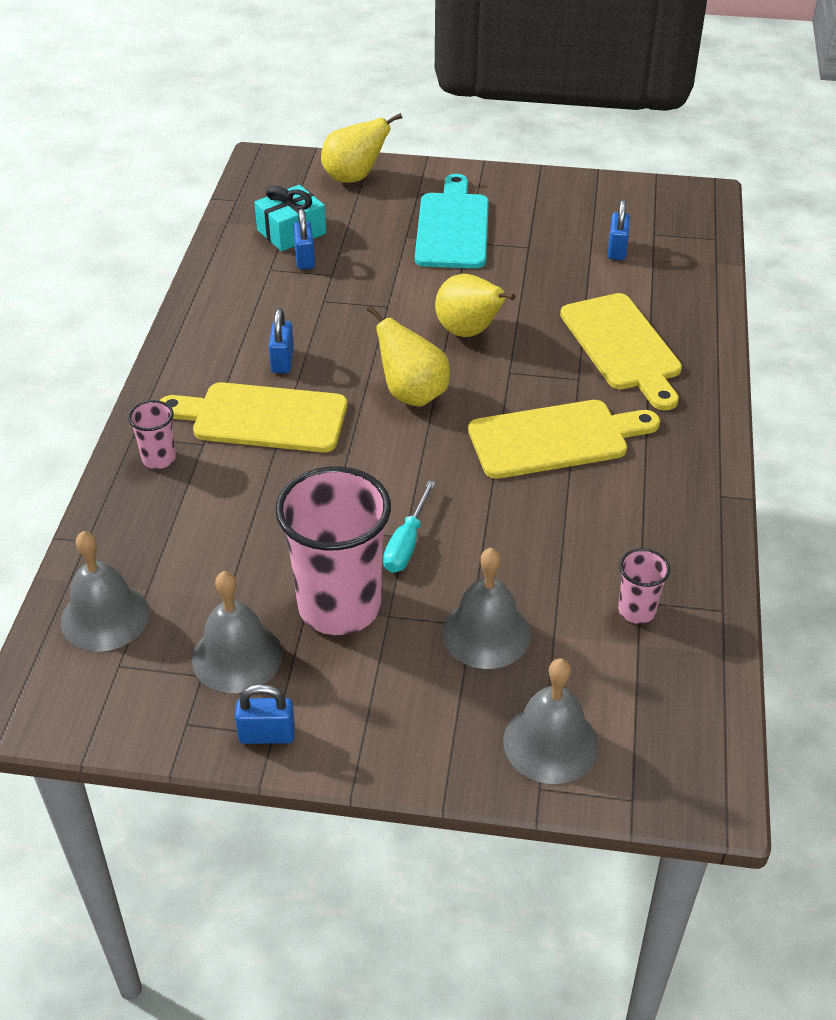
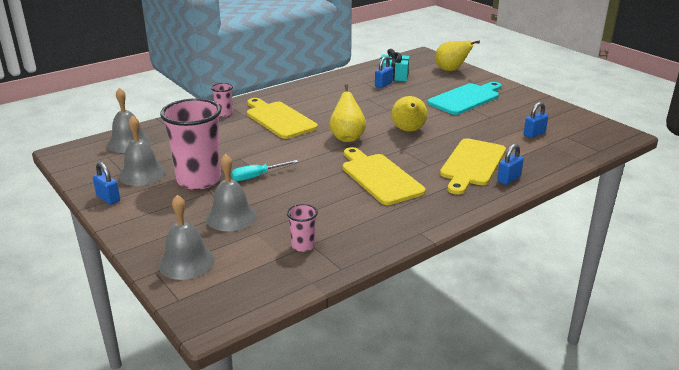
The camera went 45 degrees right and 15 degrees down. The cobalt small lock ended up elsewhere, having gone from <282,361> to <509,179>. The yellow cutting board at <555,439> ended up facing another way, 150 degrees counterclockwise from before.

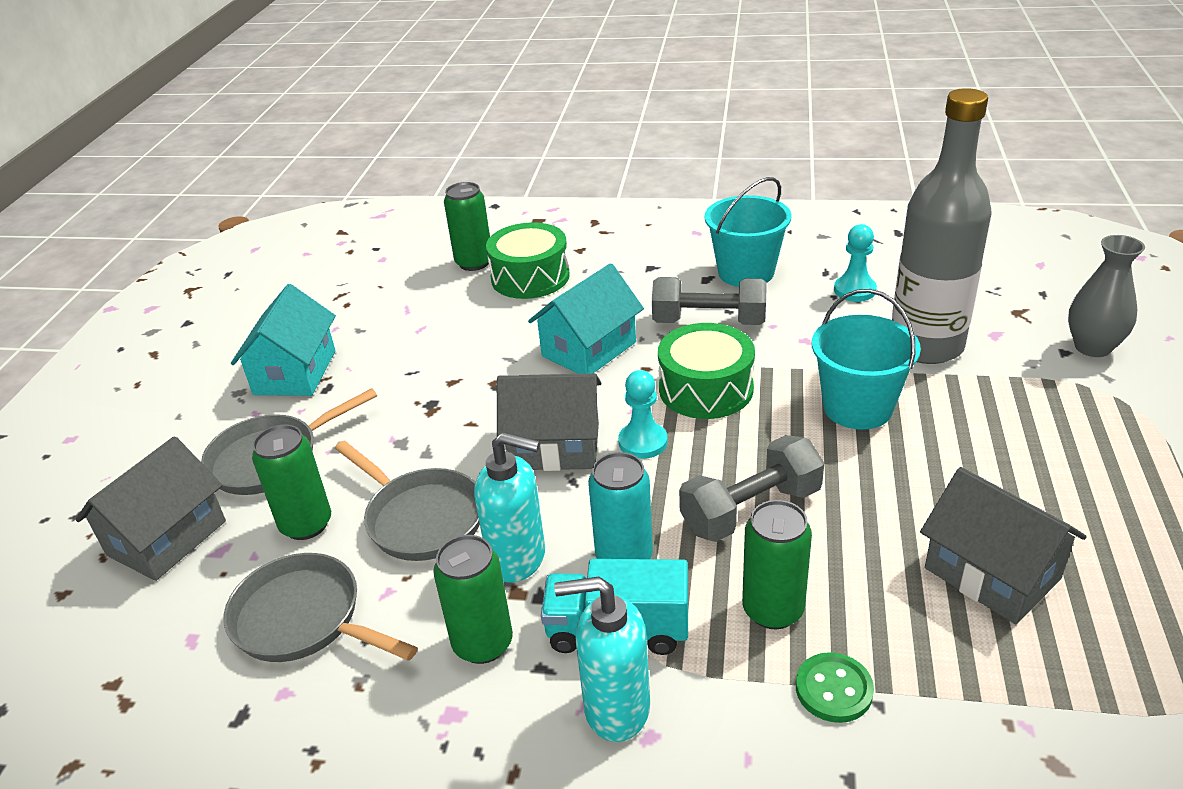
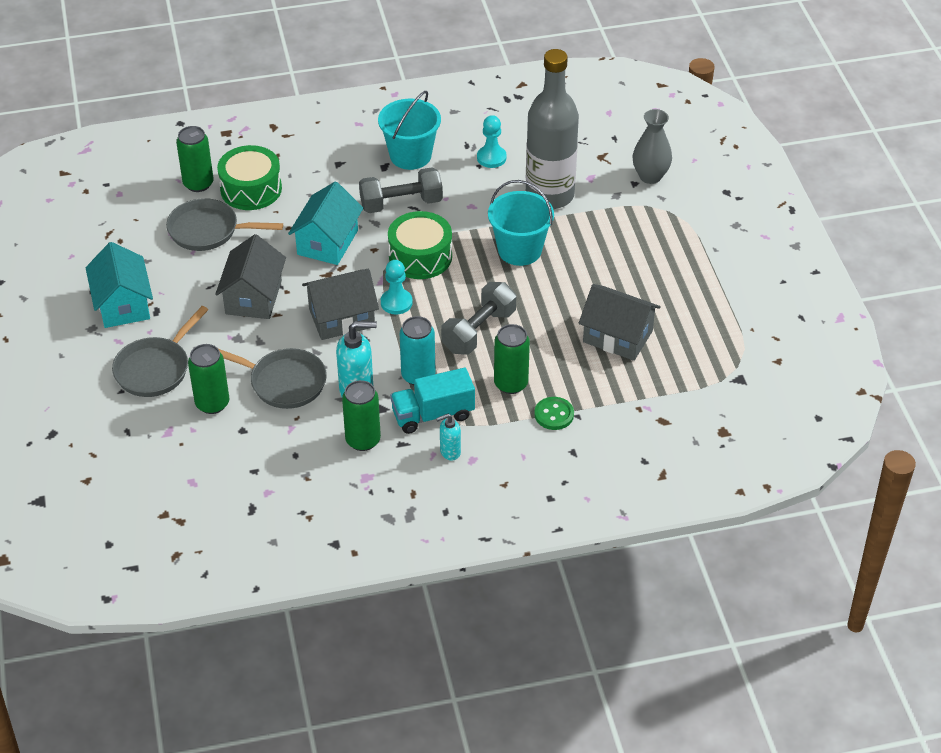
The camera went 25 degrees left and 10 degrees up. The ash-grey toy house ended up elsewhere, having gone from <167,538> to <253,297>. The ash-grey pan ended up elsewhere, having gone from <304,619> to <208,231>. The size of the teal soap dispenser at <616,709> changed by a factor of 0.57.

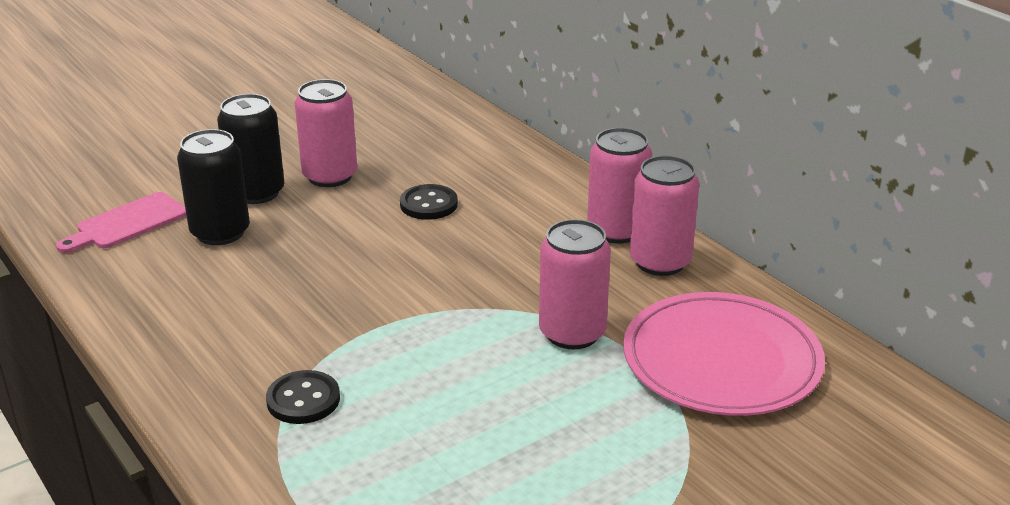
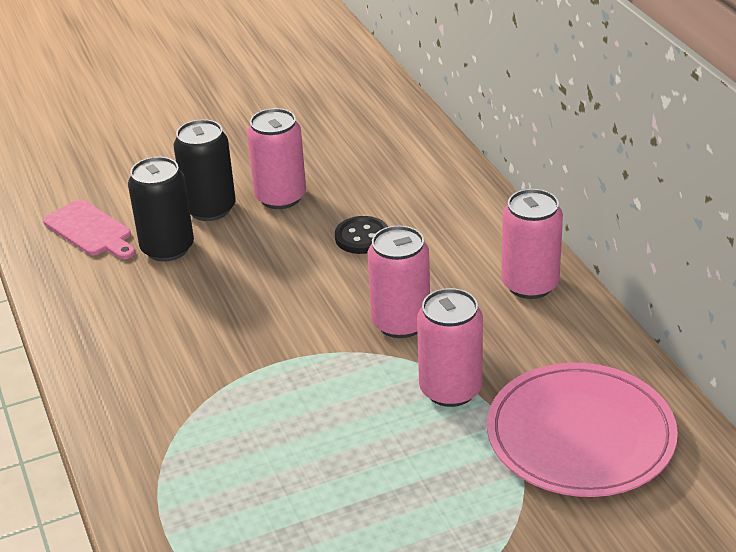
The camera went 15 degrees right and 5 degrees up. The pink cutting board at <127,223> ended up facing another way, 105 degrees counterclockwise from before. The second view lost the ebony shirt button at <303,400>. The pink can ended up elsewhere, having gone from <660,262> to <401,323>.

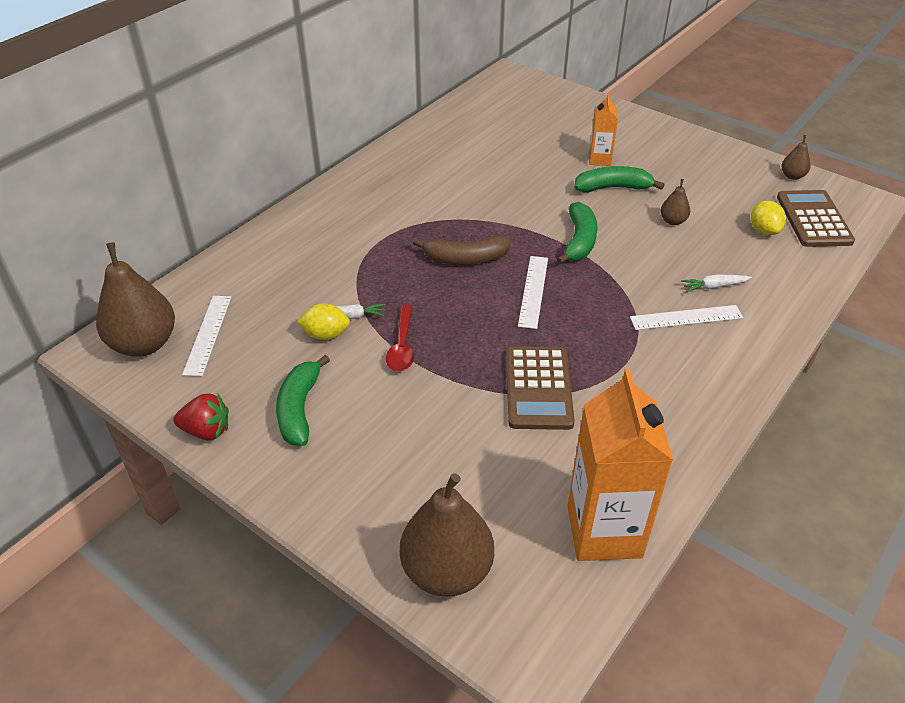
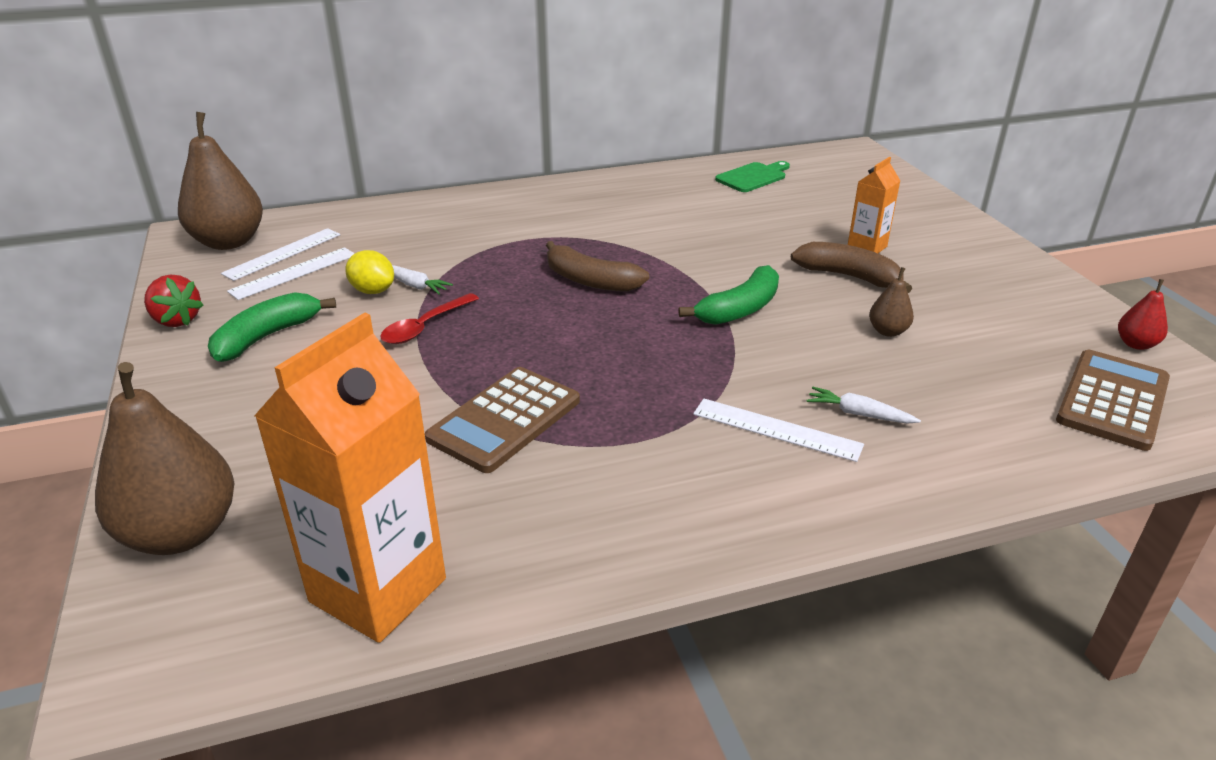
The camera went 35 degrees right and 10 degrees down. The white measuring stick ended up elsewhere, having gone from <533,291> to <294,273>. What was the leaf-green banana fruit at <613,188> turned into the brown banana fruit at <849,277>. The second view lost the yellow citrus fruit at <764,230>. What was the brown toy pear at <792,176> turned into the red toy pear at <1136,344>. The second view gained the leaf-green cutting board at <753,177>.

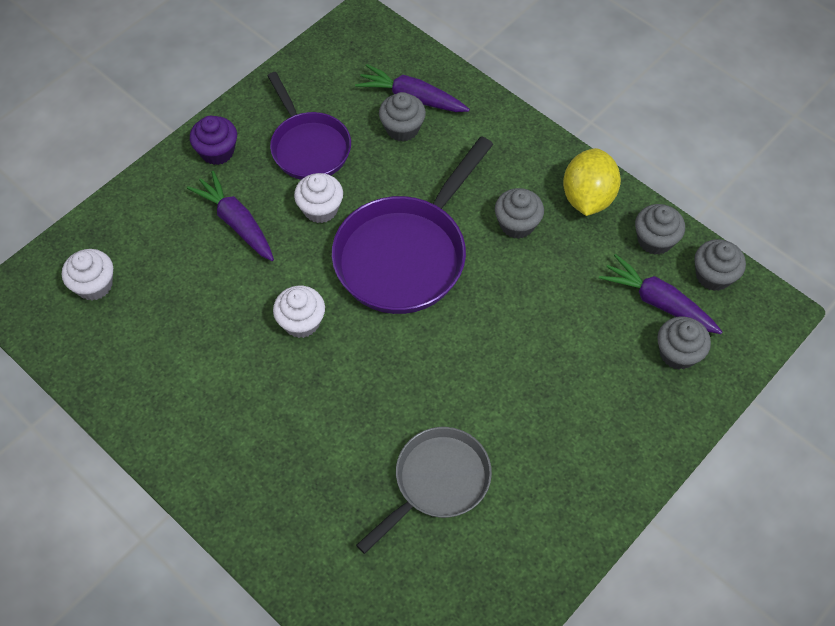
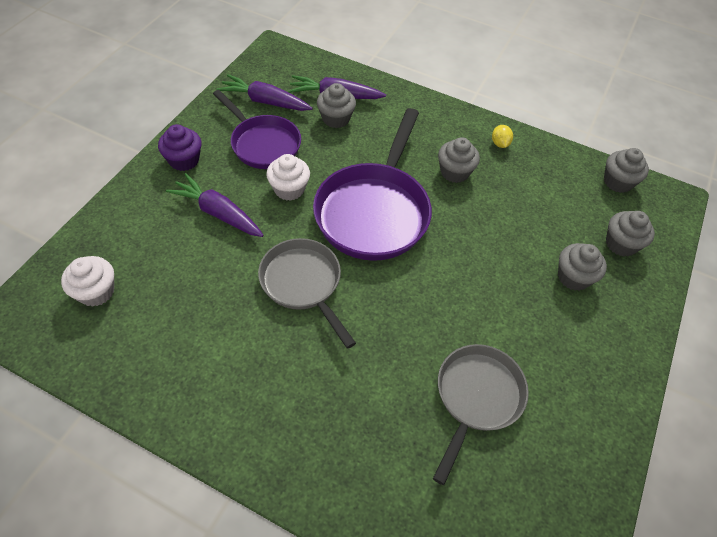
The camera went 20 degrees left and 5 degrees down. Where the white muffin stood at <301,322>, the ash-grey pan came to stand at <303,284>. The size of the yellow citrus fruit at <587,198> changed by a factor of 0.46. The royal purple toy carrot ended up elsewhere, having gone from <658,302> to <265,101>. The ash-grey muffin ended up elsewhere, having gone from <655,240> to <573,277>.

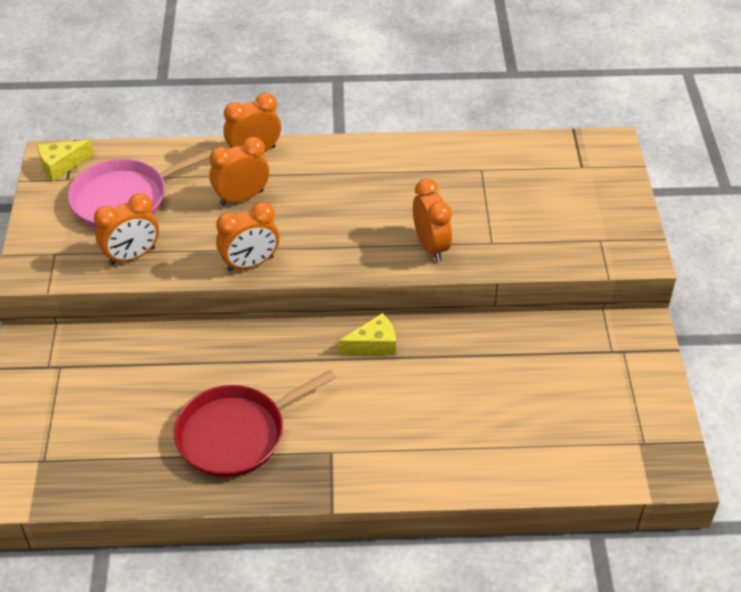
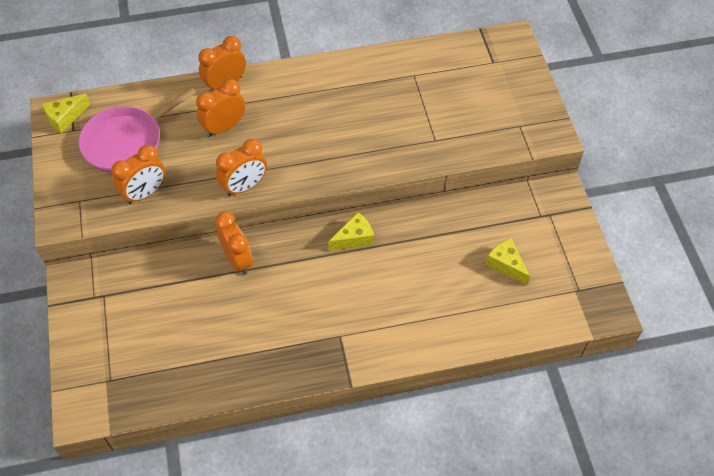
The camera went 10 degrees left and 10 degrees up. The second view lost the red pan at <236,434>. The orange alarm clock ended up elsewhere, having gone from <430,246> to <237,260>. The second view gained the yellow piece of cheese at <506,264>.

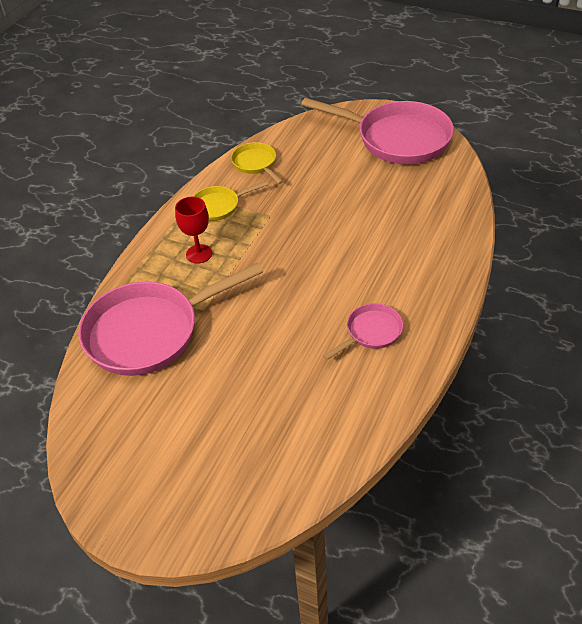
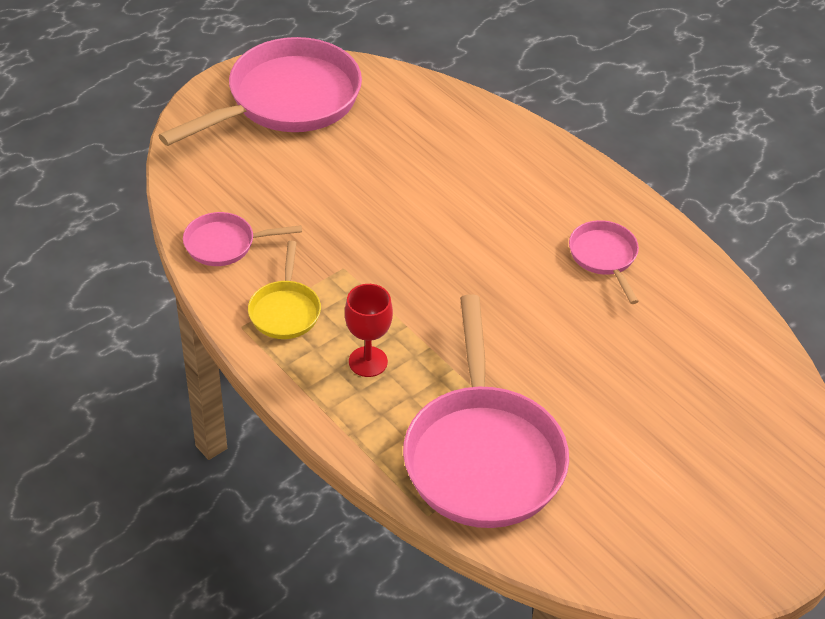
The camera went 70 degrees left and 0 degrees up. What was the yellow pan at <256,164> turned into the pink pan at <225,244>.

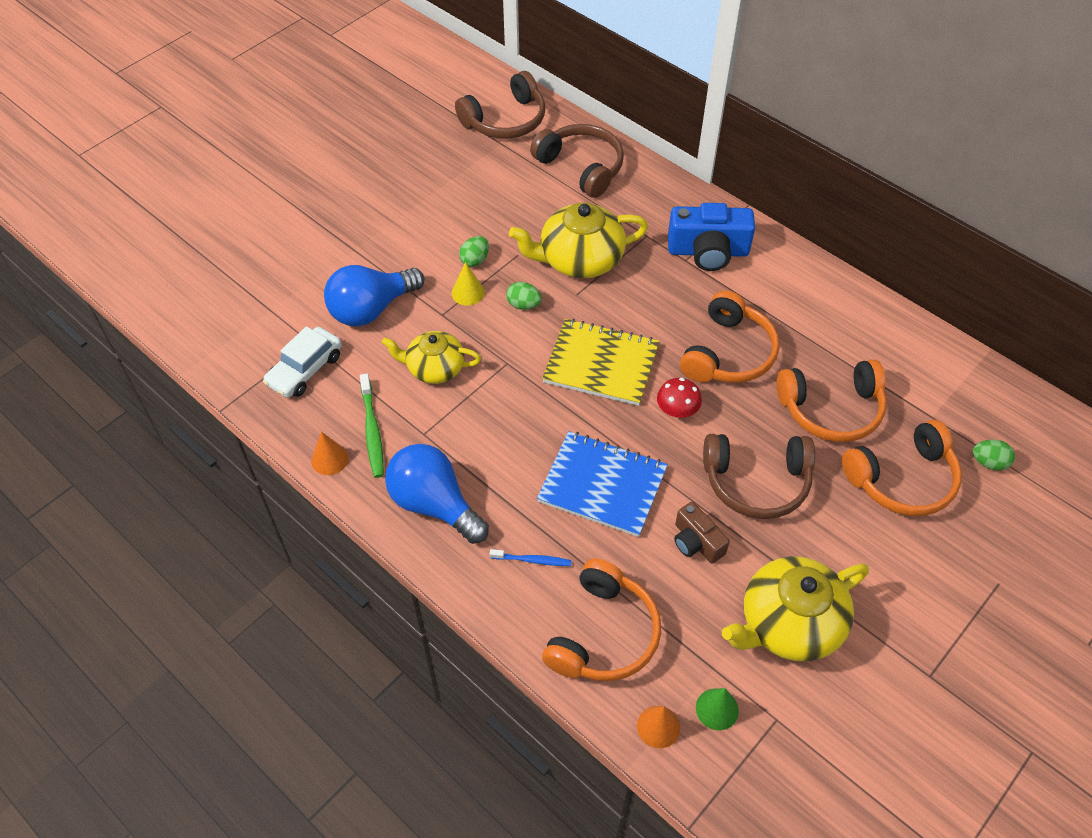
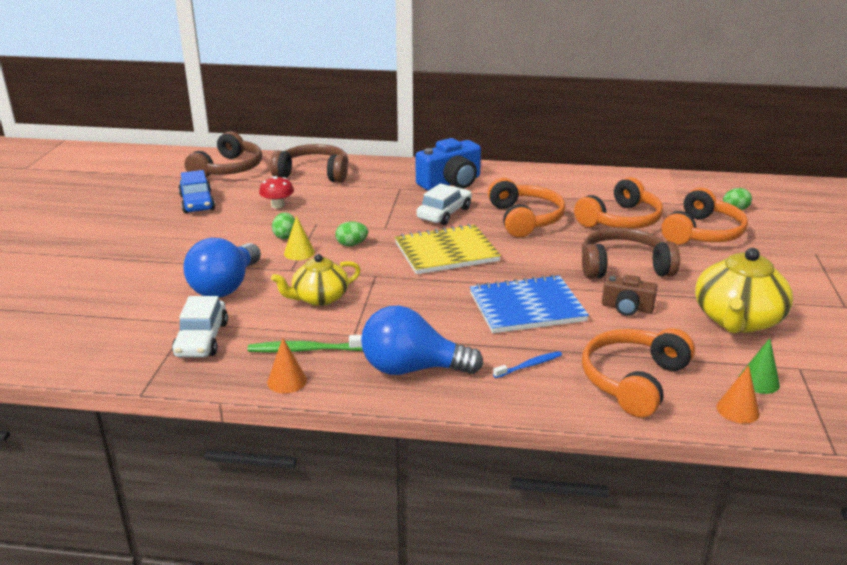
The camera went 35 degrees left and 25 degrees down. The leaf-green dental brush at <372,430> ended up facing another way, 135 degrees clockwise from before. The second view lost the yellow china teapot at <579,259>. The orange over-ear headphones at <603,634> ended up facing another way, 135 degrees counterclockwise from before. The red mushroom ended up elsewhere, having gone from <677,410> to <278,205>. The brown over-ear headphones at <756,482> ended up facing another way, 150 degrees counterclockwise from before. The second view gained the cobalt automobile at <197,203>. The second view gained the white automobile at <444,213>.

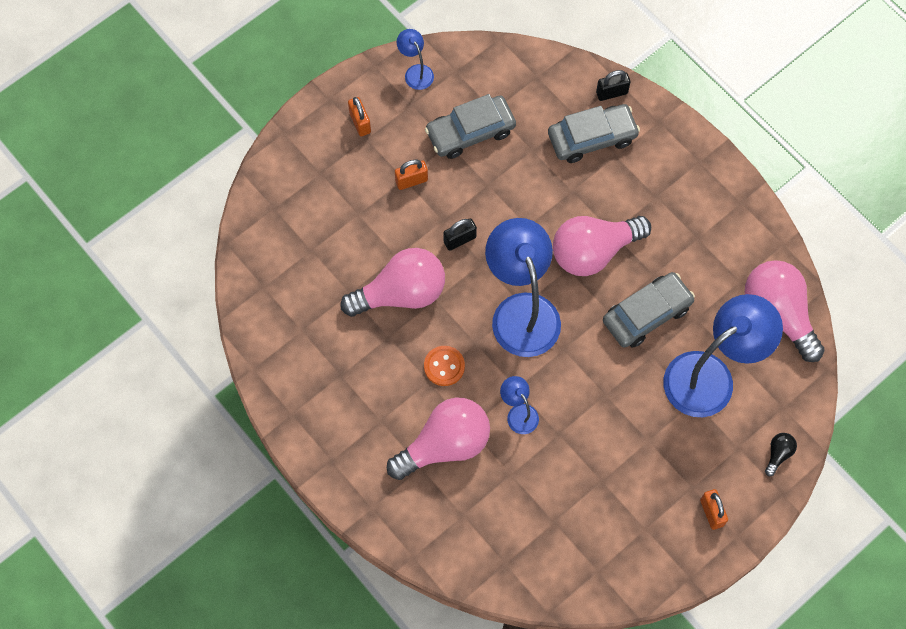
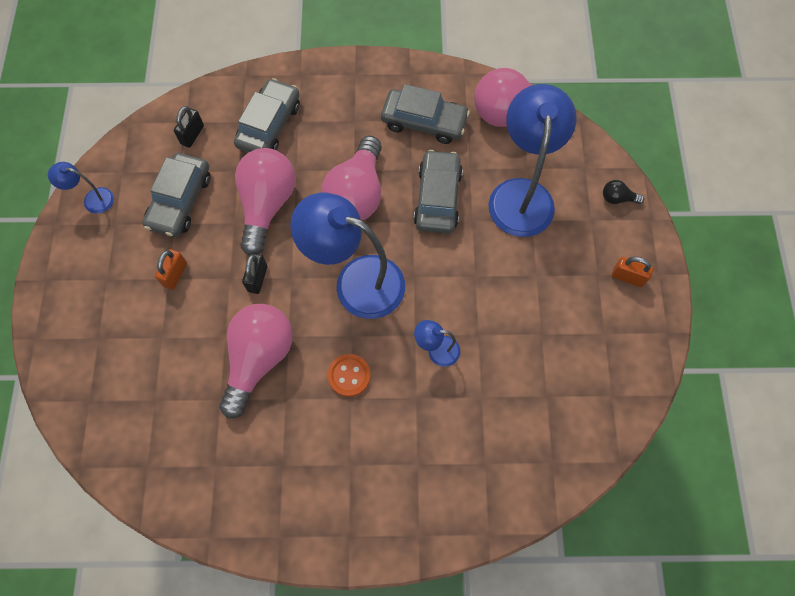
The camera went 50 degrees left and 0 degrees up. The second view lost the orange small lock at <360,123>. The pink bulb ended up elsewhere, having gone from <445,445> to <267,205>. The ebony small lock ended up elsewhere, having gone from <611,93> to <192,135>. The ebony bulb at <778,454> ended up facing another way, 60 degrees counterclockwise from before. The second view gained the ash-grey automobile at <424,122>.

